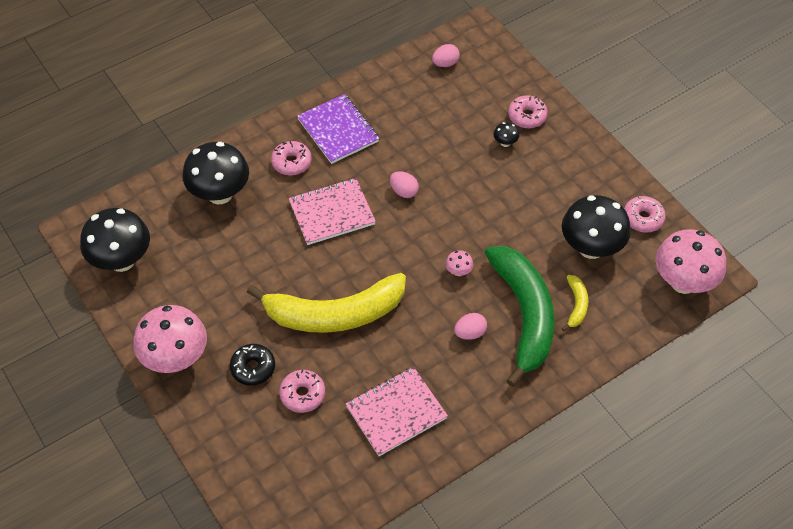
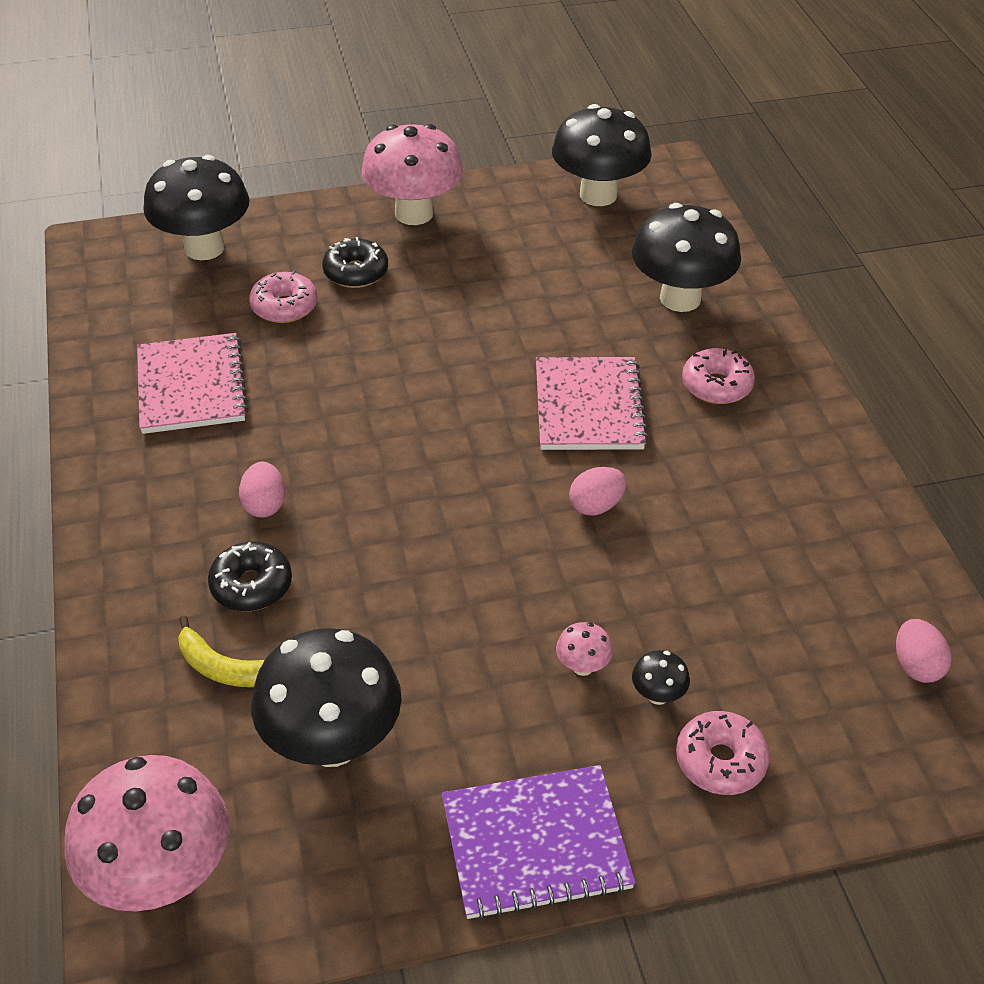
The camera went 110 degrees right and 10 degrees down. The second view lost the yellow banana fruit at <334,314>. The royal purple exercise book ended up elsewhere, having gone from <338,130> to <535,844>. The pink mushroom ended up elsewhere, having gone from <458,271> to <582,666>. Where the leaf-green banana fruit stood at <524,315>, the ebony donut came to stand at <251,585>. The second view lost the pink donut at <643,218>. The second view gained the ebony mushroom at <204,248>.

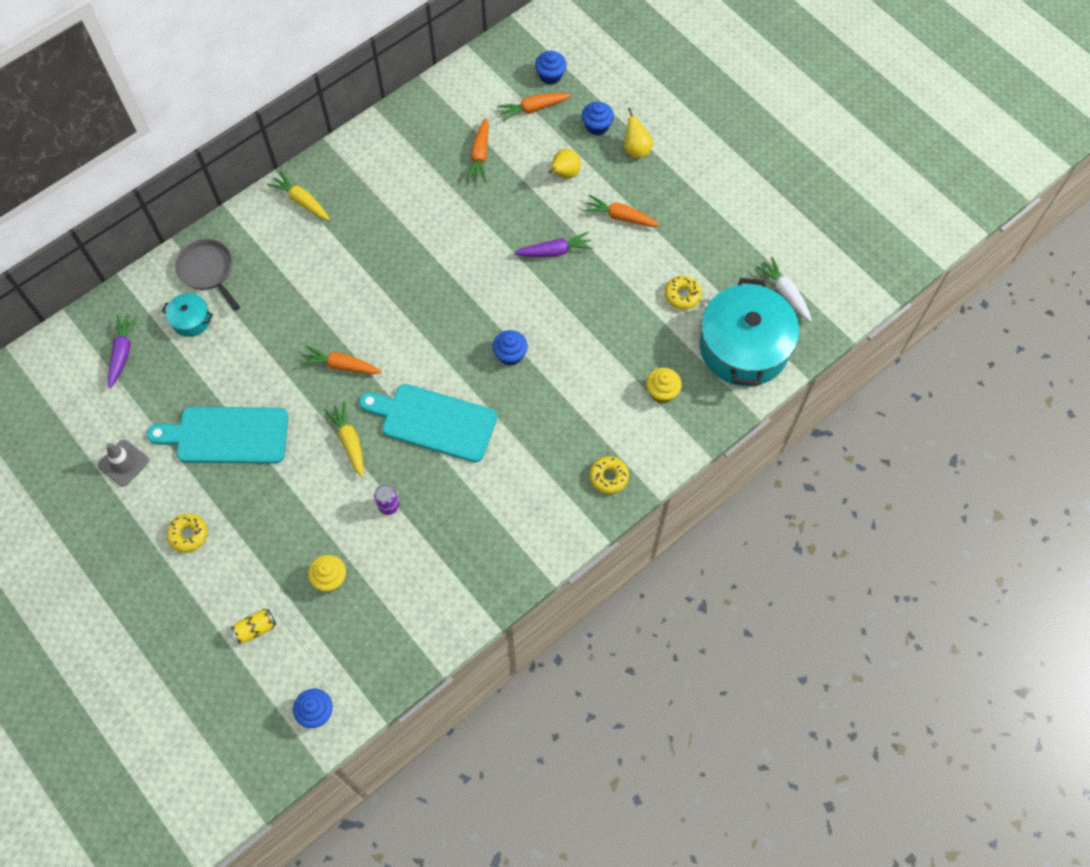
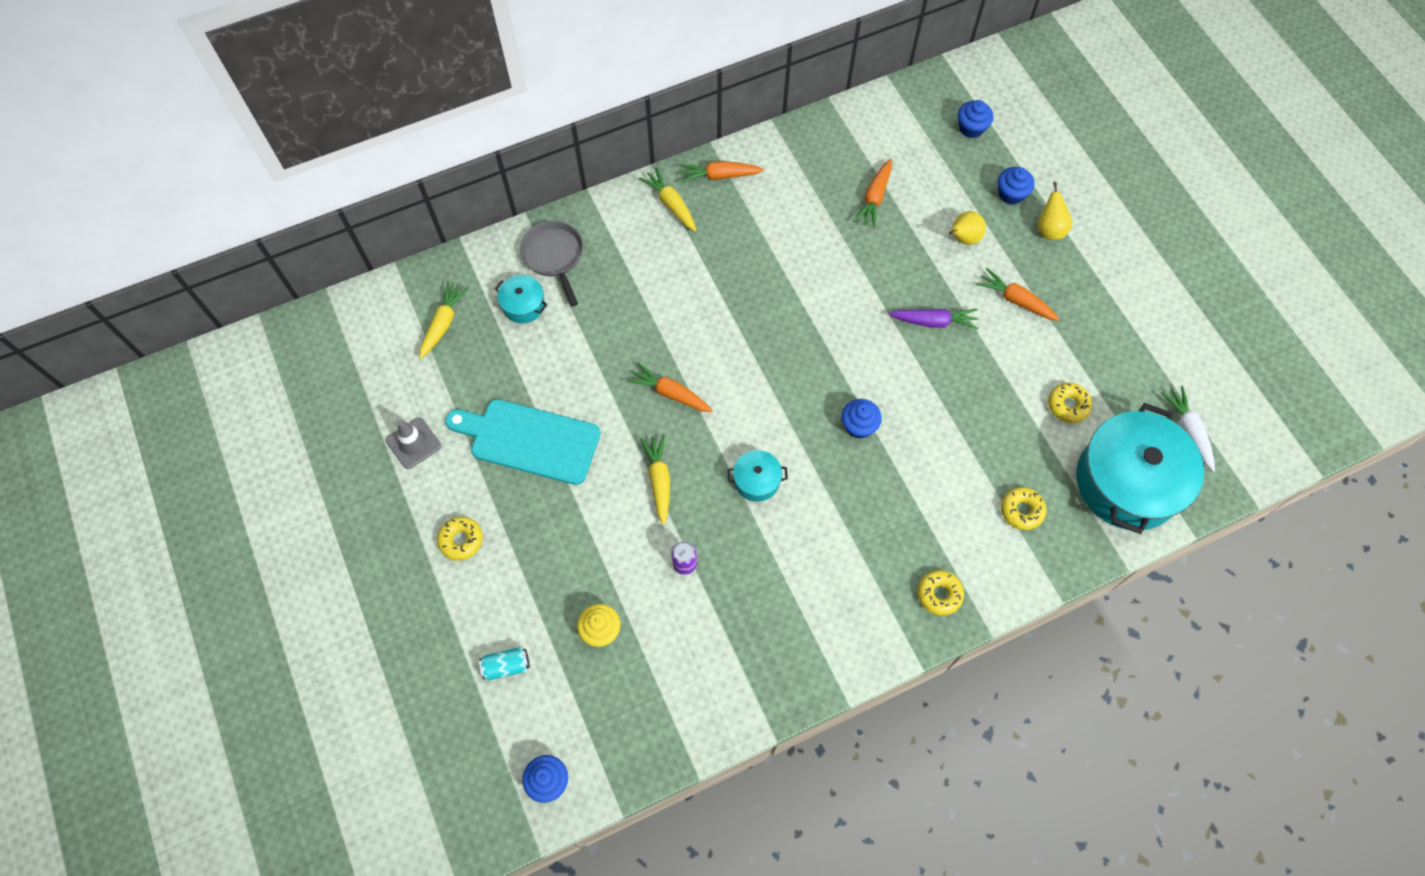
The camera went 15 degrees right and 0 degrees up. What was the royal purple toy carrot at <122,353> turned into the yellow toy carrot at <443,323>. What was the yellow can at <256,628> turned into the teal can at <506,666>. Where the teal cutting board stood at <434,421>, the teal cooking pot came to stand at <756,480>. The orange toy carrot ended up elsewhere, having gone from <533,108> to <719,176>. Where the yellow muffin stood at <662,392>, the yellow donut came to stand at <1021,510>.

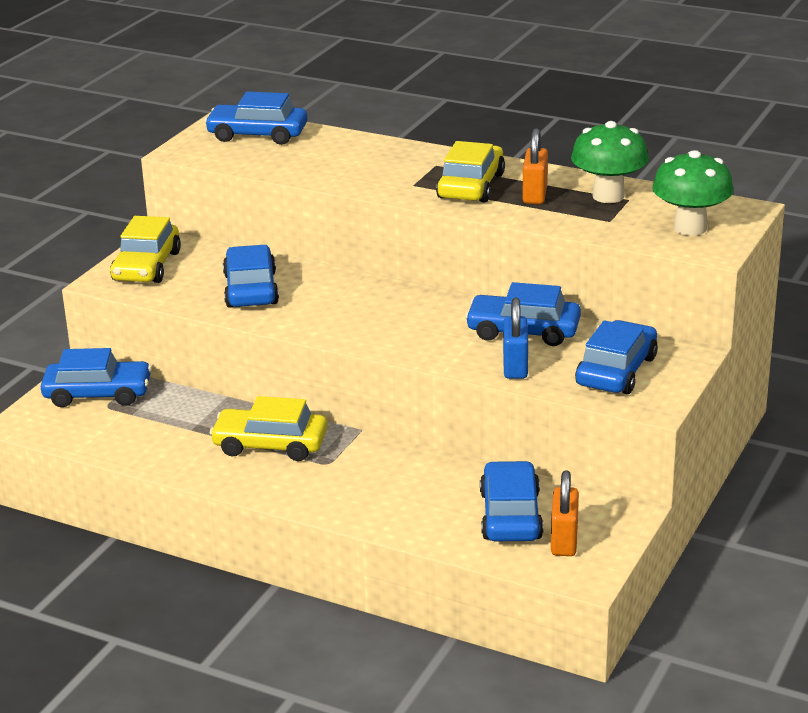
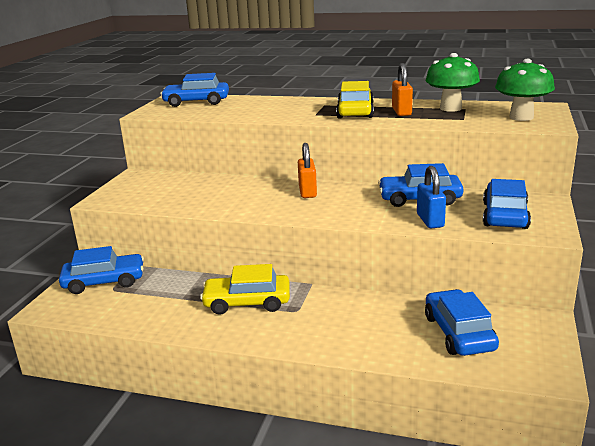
The camera went 10 degrees left and 5 degrees down. The second view lost the yellow automobile at <147,266>. The second view lost the cobalt automobile at <251,289>. The orange small lock ended up elsewhere, having gone from <564,541> to <307,192>.

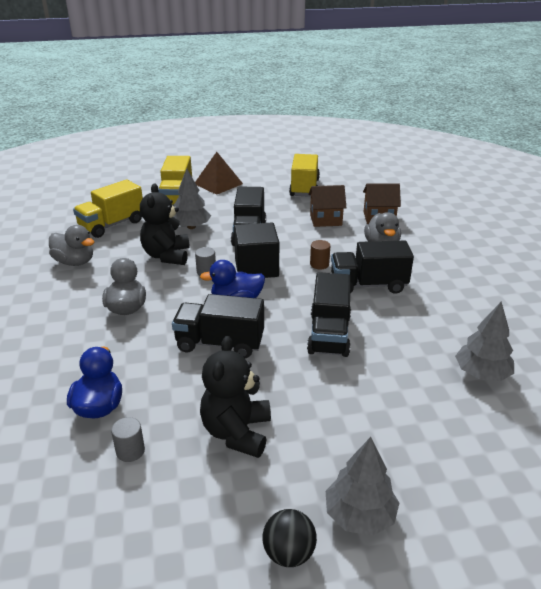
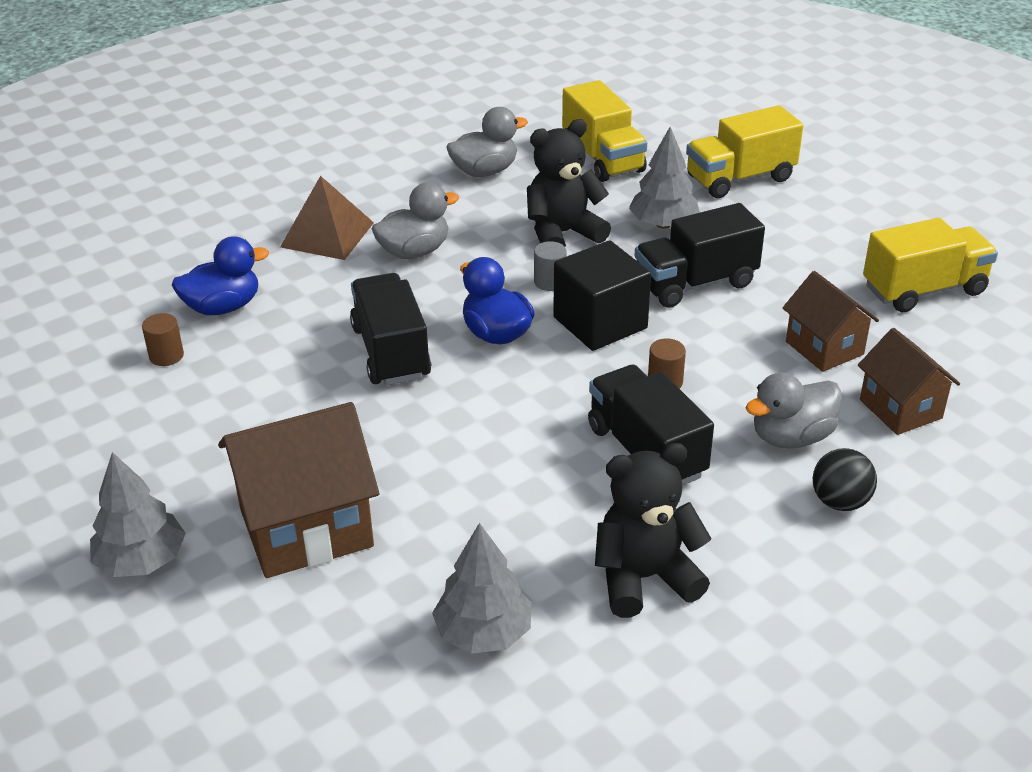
The camera went 65 degrees right and 5 degrees up. The ash-grey toy duck at <75,262> ended up facing another way, 120 degrees counterclockwise from before. The yellow toy truck at <112,225> ended up facing another way, 135 degrees counterclockwise from before. What was the ash-grey cylinder shape at <130,451> turned into the brown cylinder shape at <166,356>. The brown pyramid shape ended up elsewhere, having gone from <218,184> to <327,234>. The ebony teddy bear ended up elsewhere, having gone from <237,432> to <644,578>. The ebony play ball ended up elsewhere, having gone from <289,553> to <840,502>. The second view lost the ebony toy truck at <329,334>. The second view gained the brown toy house at <306,528>.

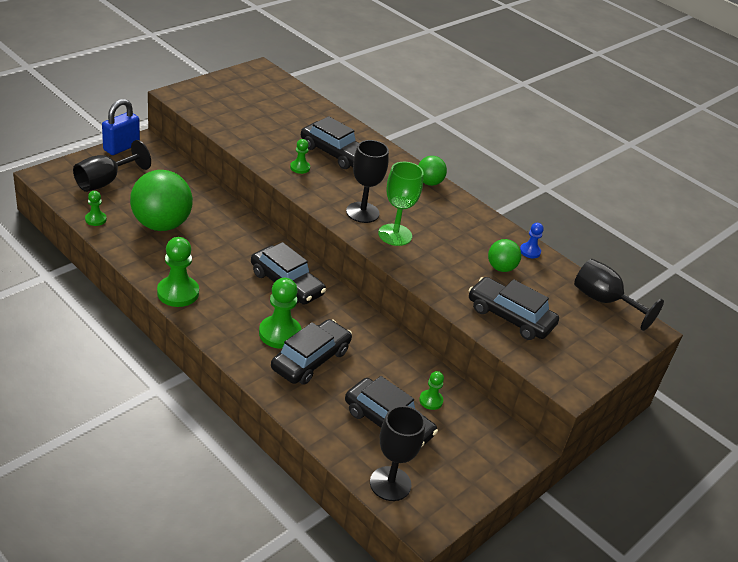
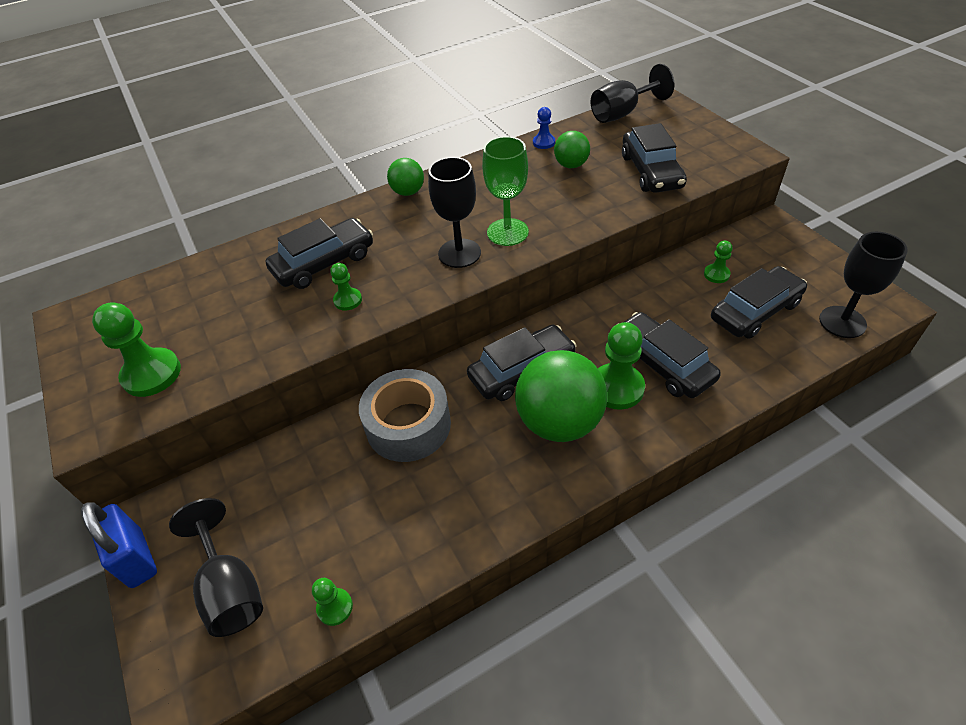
The camera went 65 degrees left and 10 degrees up. The leaf-green play ball ended up elsewhere, having gone from <161,224> to <559,422>. The leaf-green game pawn ended up elsewhere, having gone from <178,293> to <151,374>. The ebony automobile at <510,317> ended up facing another way, 60 degrees counterclockwise from before. The second view gained the ash-grey tape at <408,425>.

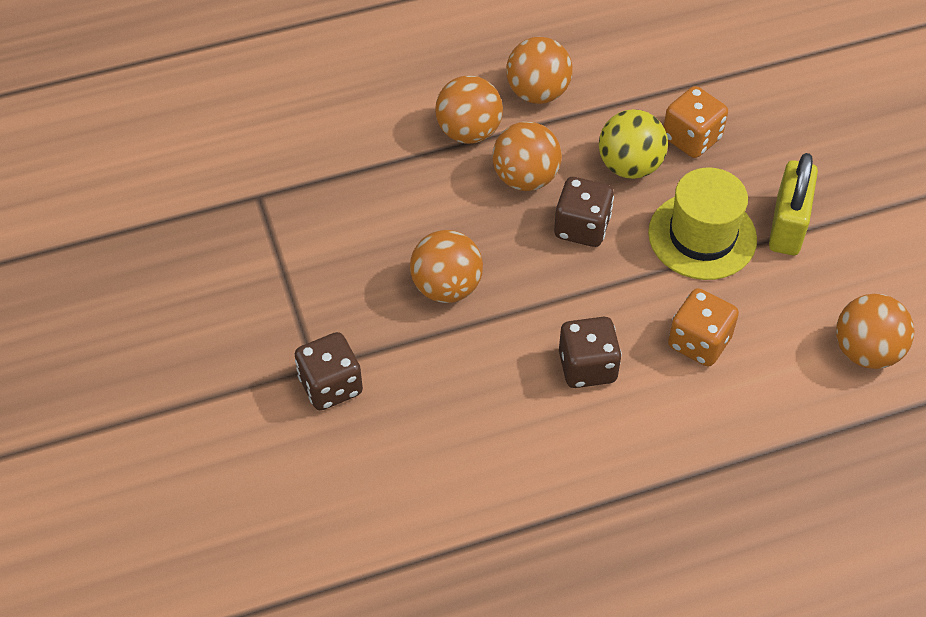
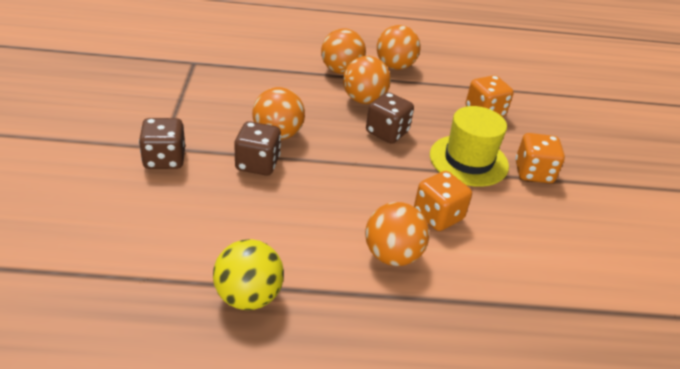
The camera went 15 degrees right and 15 degrees down. The brown dice ended up elsewhere, having gone from <587,367> to <257,164>. The yellow play ball ended up elsewhere, having gone from <629,166> to <248,296>. Where the yellow small lock stood at <787,225>, the orange dice came to stand at <533,173>. The orange play ball ended up elsewhere, having gone from <866,351> to <392,255>.

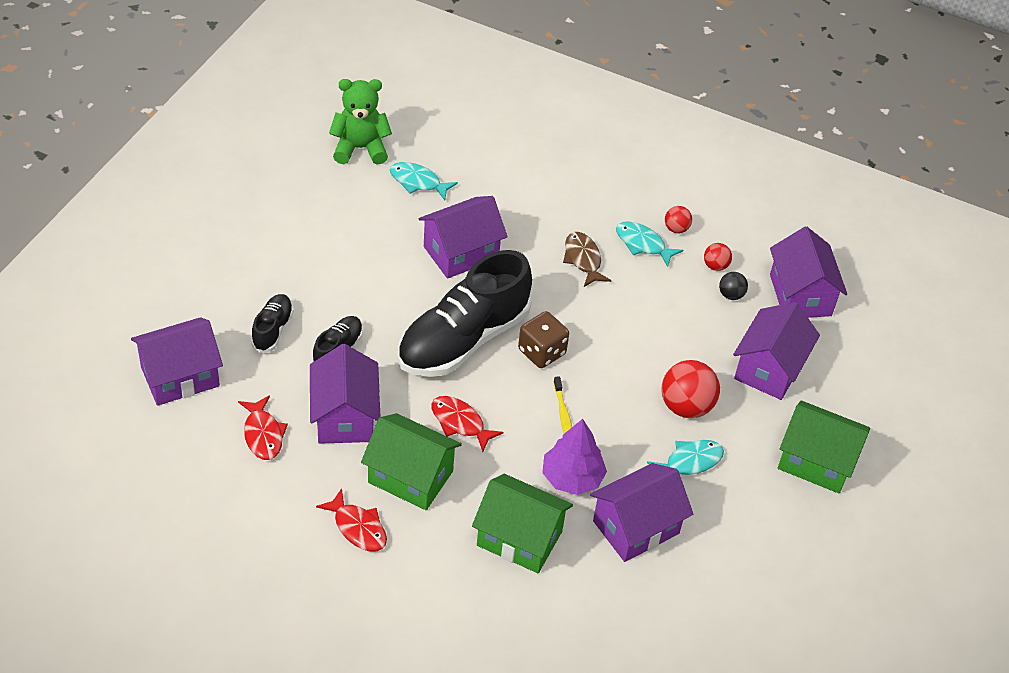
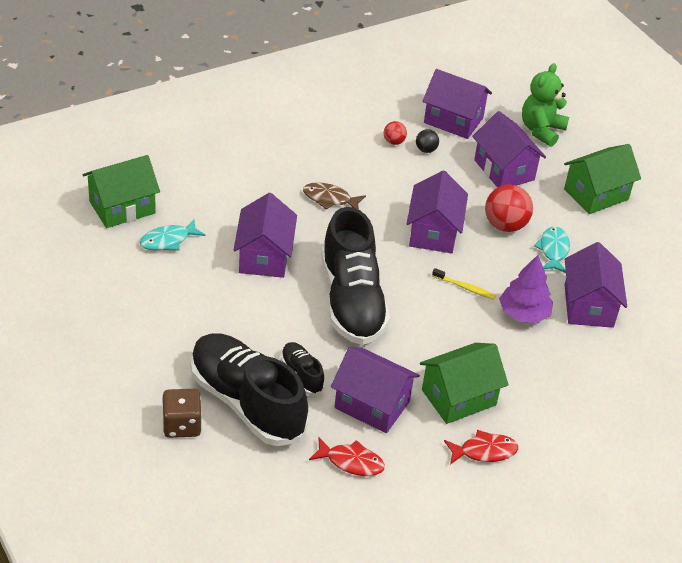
The camera went 55 degrees left and 5 degrees down. The royal purple toy house ended up elsewhere, having gone from <180,376> to <433,232>. The size of the ebony lace-up shoe at <272,329> changed by a factor of 2.22. The leaf-green teddy bear ended up elsewhere, having gone from <360,148> to <541,130>. The second view lost the red fish figure at <460,423>. The leaf-green toy house ended up elsewhere, having gone from <519,538> to <122,207>. The brown dice ended up elsewhere, having gone from <541,352> to <182,425>. The second view lost the teal fish figure at <642,244>. The second view lost the red play ball at <676,229>.

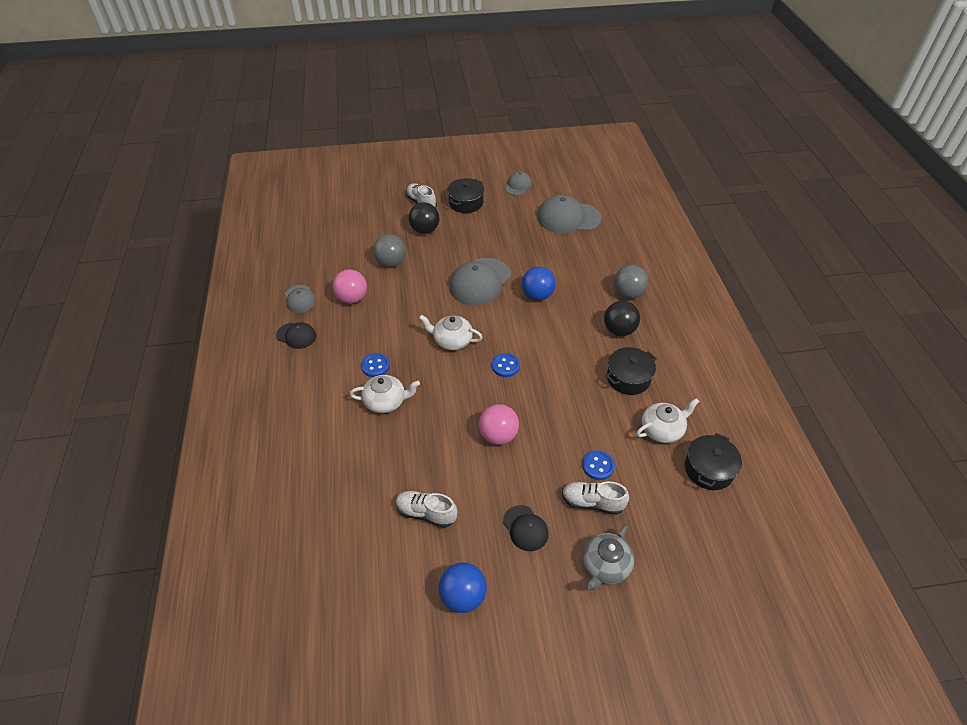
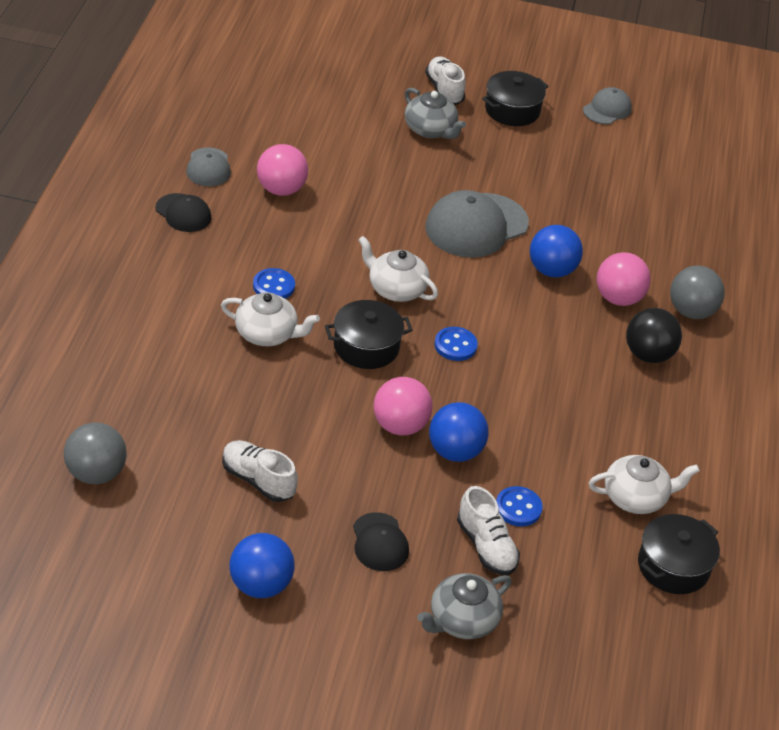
The camera went 15 degrees right and 5 degrees down. The ash-grey play ball ended up elsewhere, having gone from <391,262> to <96,473>. Where the ebony play ball stood at <425,230>, the ash-grey china teapot came to stand at <430,130>. The second view lost the ash-grey baseball cap at <568,218>. The white lace-up shoe at <592,502> ended up facing another way, 150 degrees counterclockwise from before. The ebony cooking pot ended up elsewhere, having gone from <628,378> to <366,346>. The second view gained the cobalt play ball at <455,451>. The second view gained the pink play ball at <618,298>.

